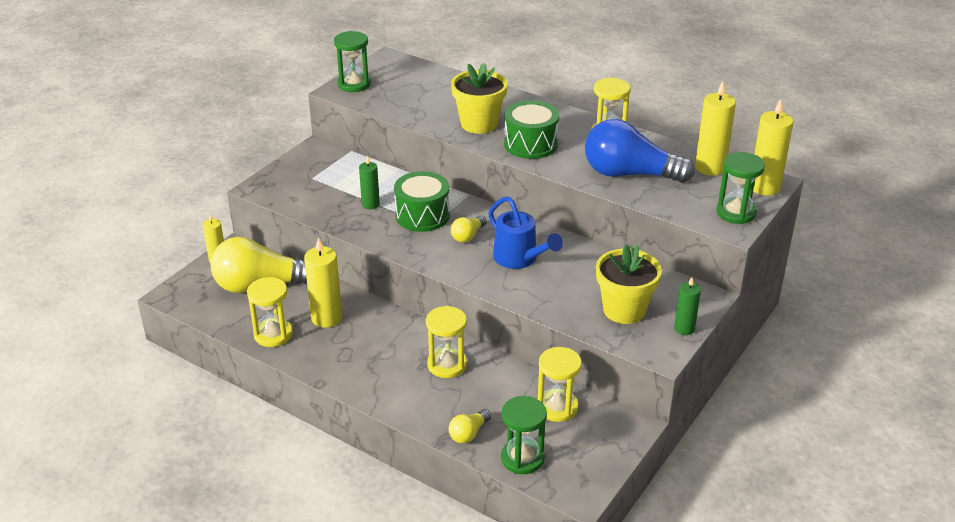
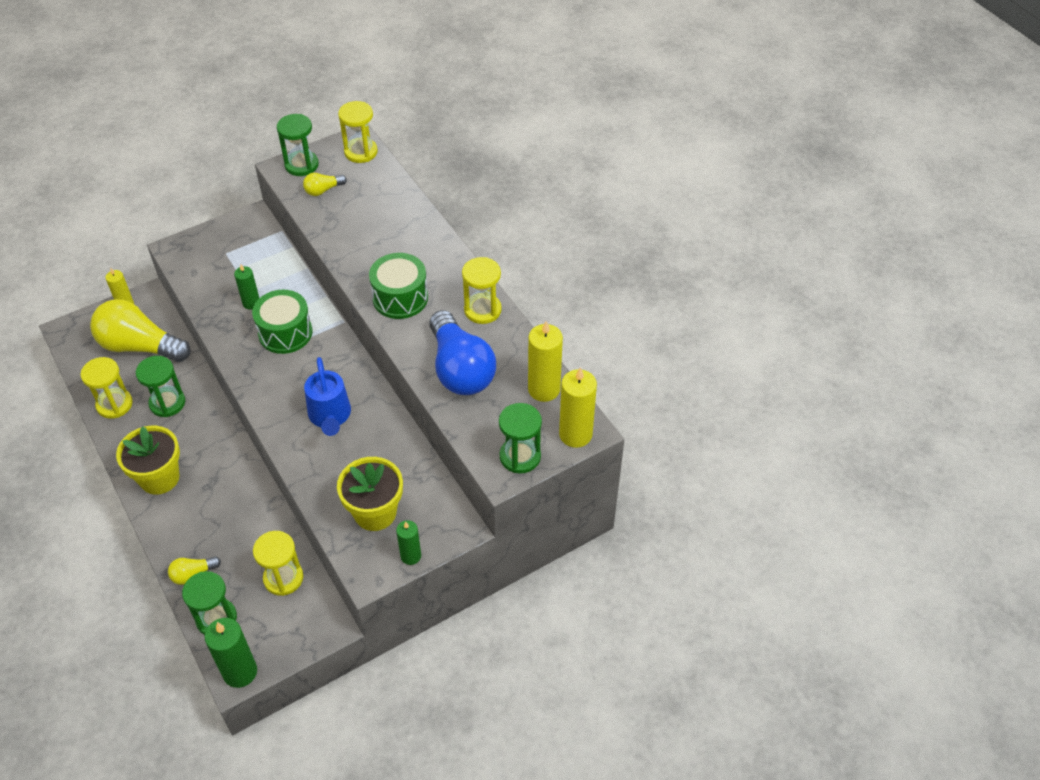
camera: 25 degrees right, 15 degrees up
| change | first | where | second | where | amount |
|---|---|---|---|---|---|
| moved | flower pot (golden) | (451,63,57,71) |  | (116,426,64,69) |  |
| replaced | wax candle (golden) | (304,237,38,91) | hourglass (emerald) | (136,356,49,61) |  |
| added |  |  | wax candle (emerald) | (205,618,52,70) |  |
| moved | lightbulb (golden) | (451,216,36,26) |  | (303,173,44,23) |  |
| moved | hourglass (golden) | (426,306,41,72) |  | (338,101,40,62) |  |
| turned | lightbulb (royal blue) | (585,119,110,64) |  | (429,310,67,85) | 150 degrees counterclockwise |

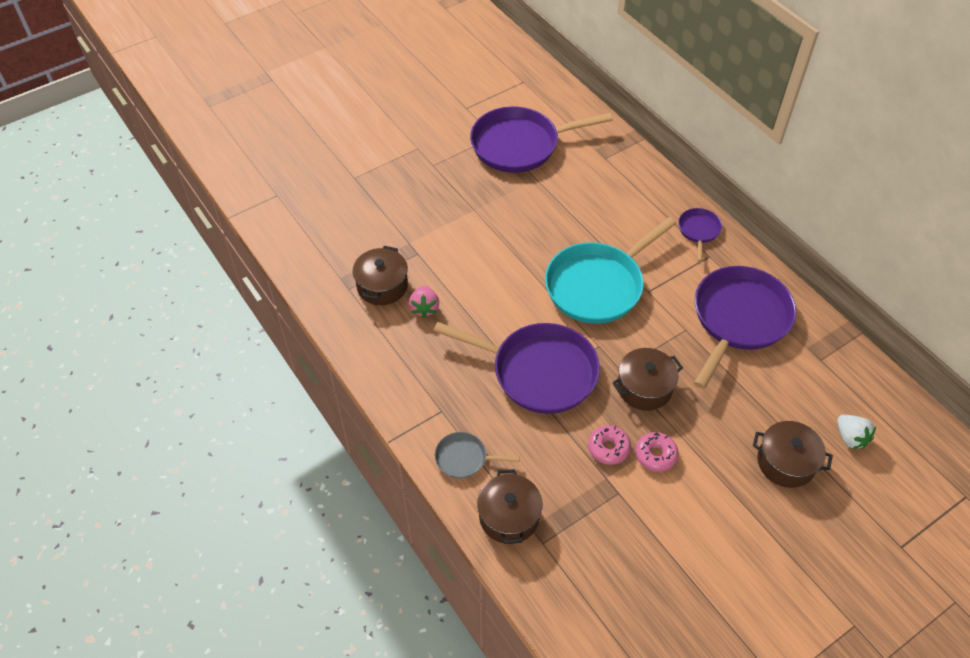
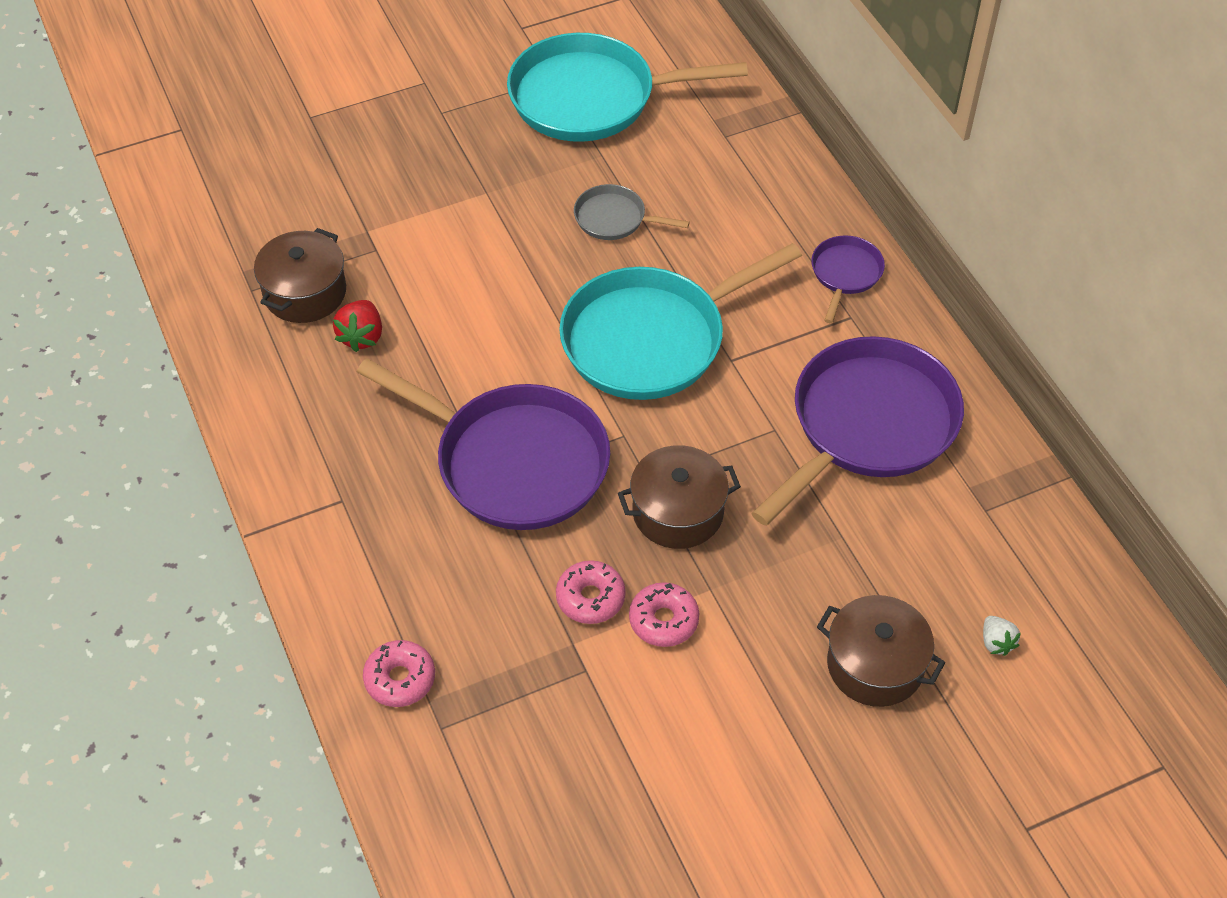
camera: 10 degrees right, 0 degrees up
| change | first | where | second | where | amount |
|---|---|---|---|---|---|
| recoloured | strawberry (rose-pink) | (409,286,30,32) | strawberry (red) | (333,300,49,52) |  |
| replaced | pot (dark brown) | (477,469,65,75) | donut (rose-pink) | (363,640,72,67) |  |
| recoloured | skillet (purple) | (470,106,142,67) | skillet (turquoise) | (507,33,241,109) |  |
| moved | skillet (gray) | (435,432,85,47) |  | (574,184,116,56) |  |
| resized | strawberry (pure white) | (837,415,39,34) |  | (983,616,38,40) | x0.66 |

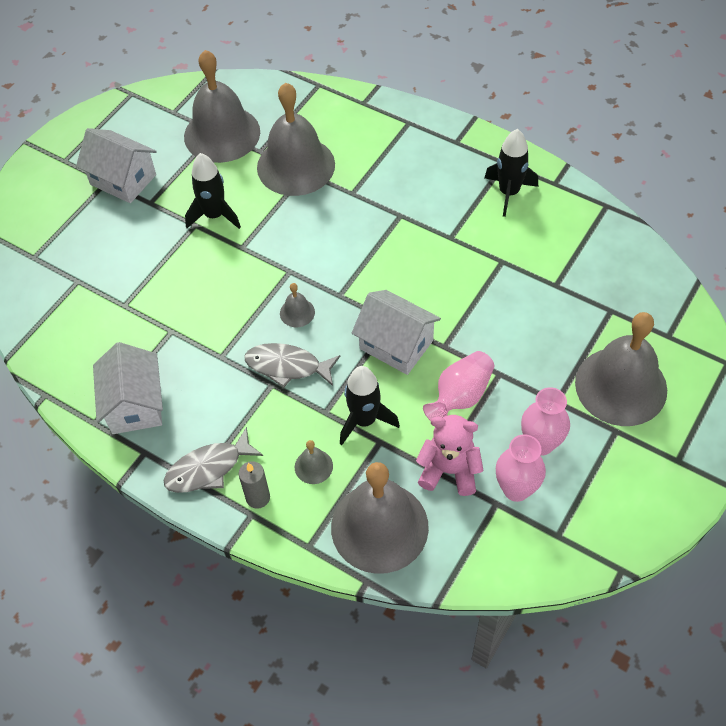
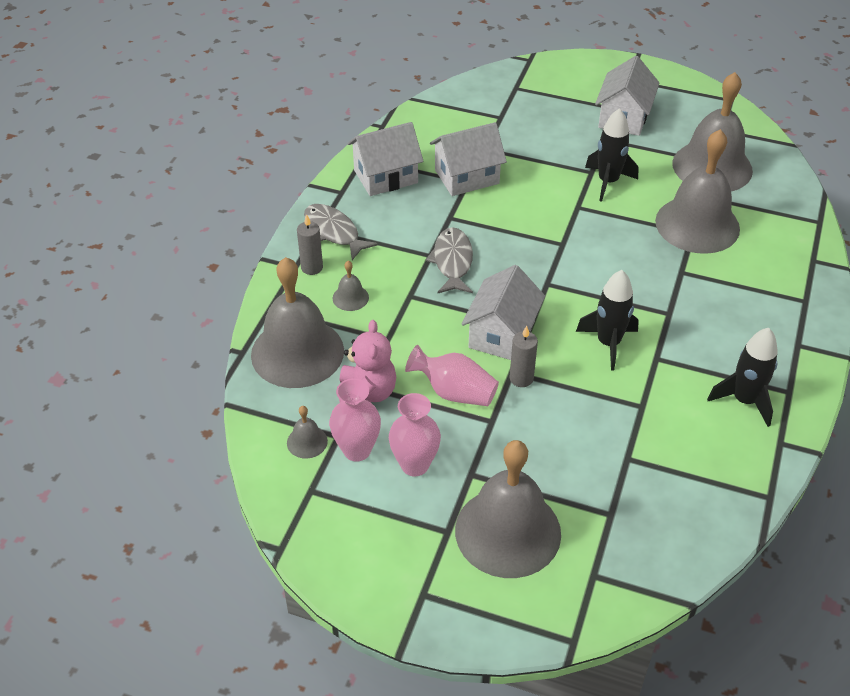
camera: 75 degrees right, 10 degrees down
| change | first | where | second | where | amount |
|---|---|---|---|---|---|
| moved | hand bell (gray) | (280,283,35,44) |  | (287,406,41,53) |  |
| added |  |  | toy house (pure white) | (430,122,77,74) |  |
| added |  |  | wax candle (gray) | (510,326,28,61) |  |
| moved | rocket (ebony) | (340,366,60,79) |  | (576,270,63,101) |  |

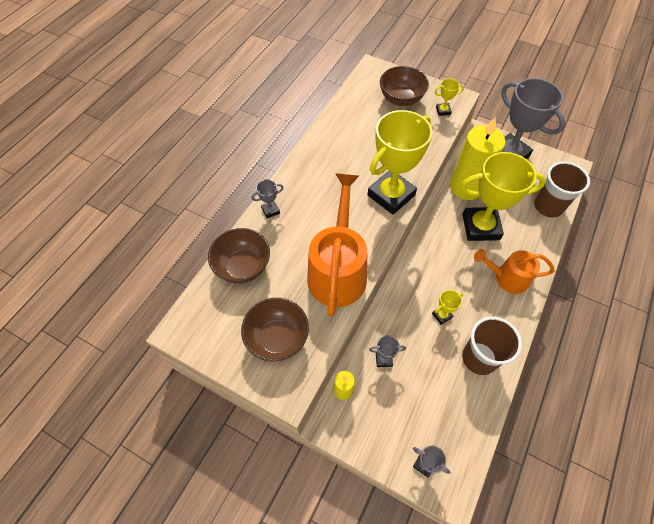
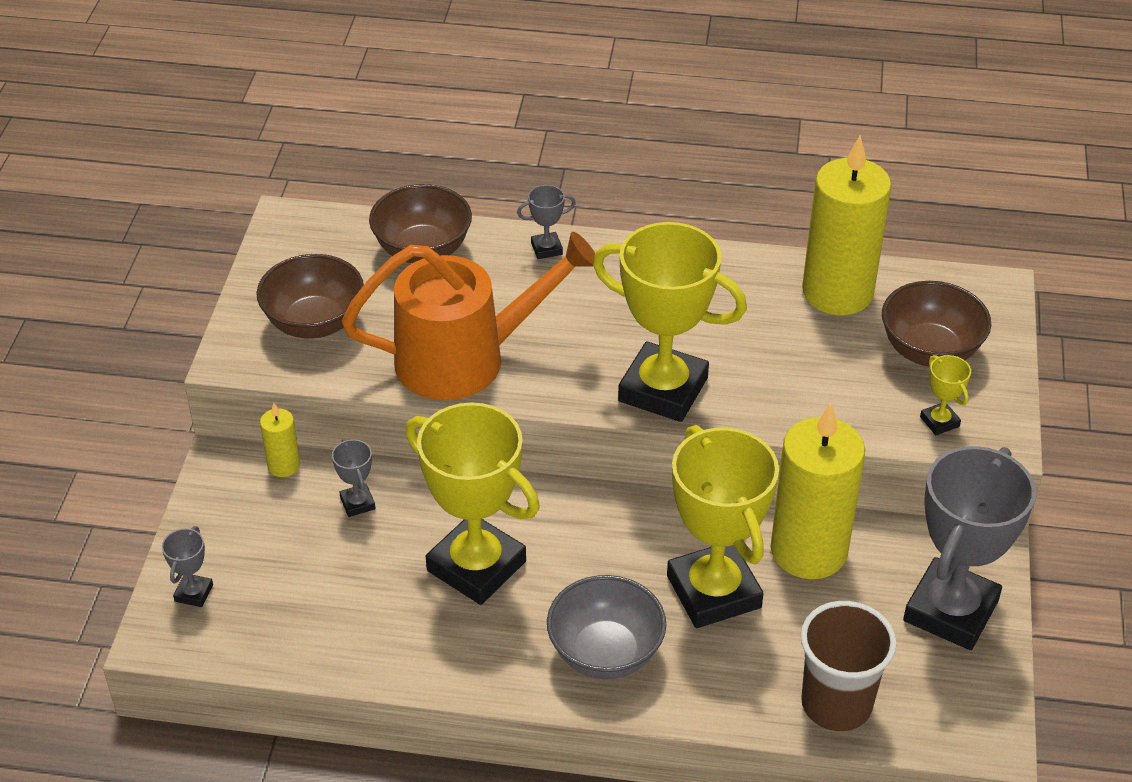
camera: 70 degrees right, 15 degrees down
| change | first | where | second | where | amount |
|---|---|---|---|---|---|
| resized | prize cup (golden) | (432,290,31,35) |  | (406,402,134,203) | x2.45 |
| turned | prize cup (gray) | (251,179,33,39) |  | (517,185,59,74) | 60 degrees counterclockwise |
| replaced | watering pot (bright orange) | (474,249,80,45) | bowl (gray) | (547,575,119,104) |  |
| added |  |  | wax candle (golden) | (802,135,90,180) |  |
| removed | cup (dark brown) | (462,317,60,58) |  |  |  |

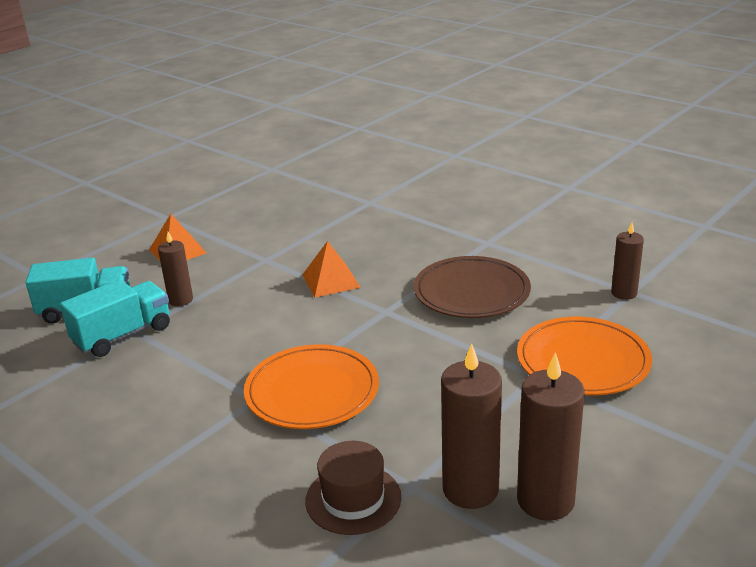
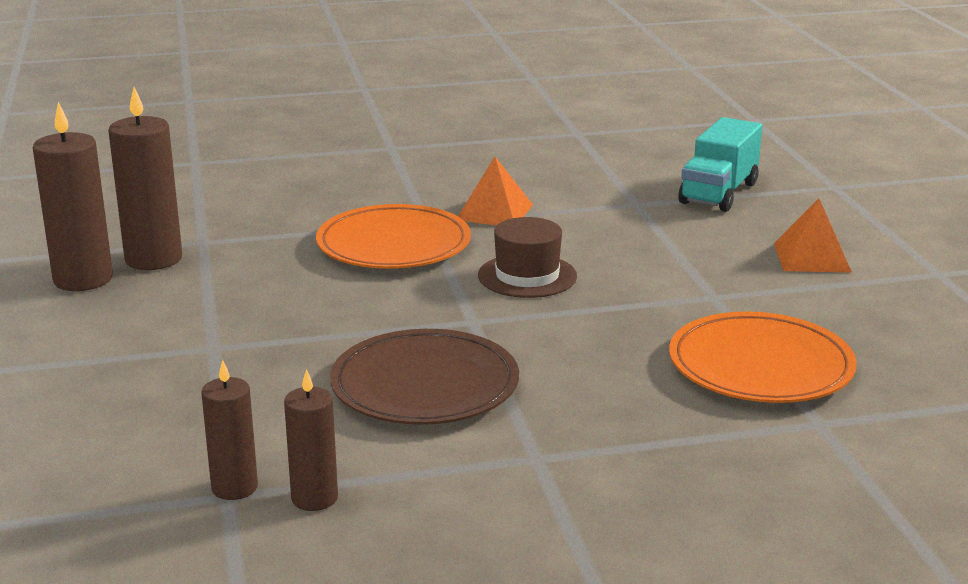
camera: 125 degrees right, 5 degrees down
| change | first | where | second | where | amount |
|---|---|---|---|---|---|
| moved | wax candle (dark brown) | (158,232,35,74) |  | (284,369,54,142) |  |
| moved | pyramid shape (bright orange) | (302,241,59,57) |  | (458,157,75,69) |  |
| moved | top hat (dark brown) | (305,441,97,94) |  | (478,217,99,81) |  |
| moved | plate (bright orange) | (517,317,135,79) |  | (669,311,188,92) |  |
| removed | truck (turquoise) | (60,279,110,78) |  |  |  |

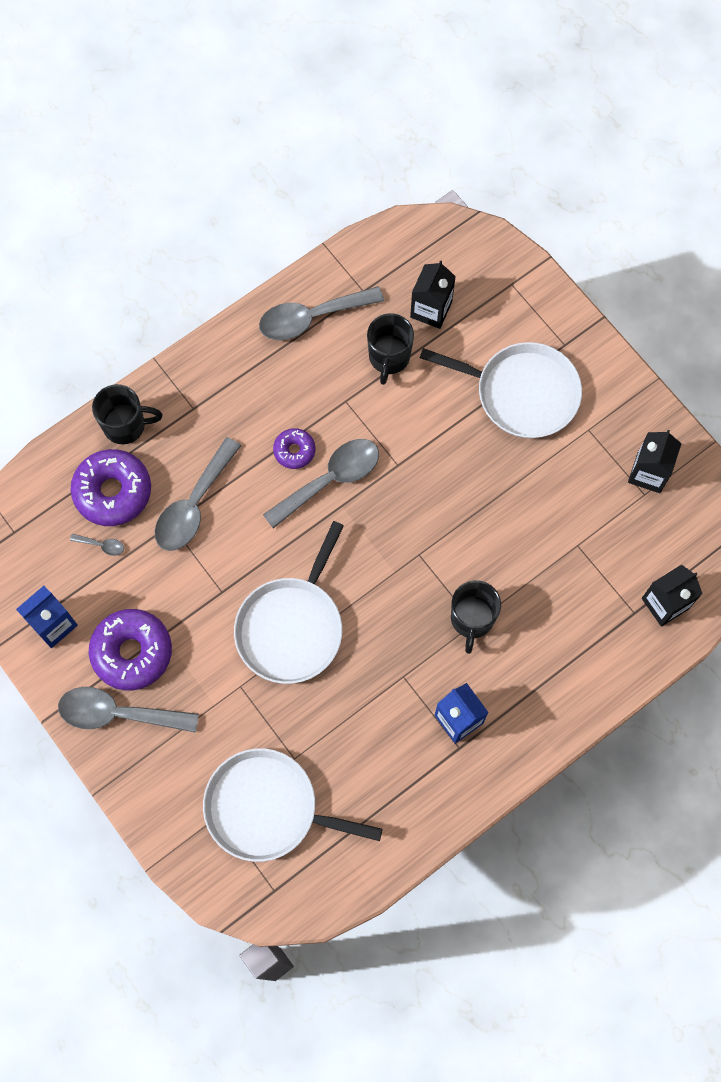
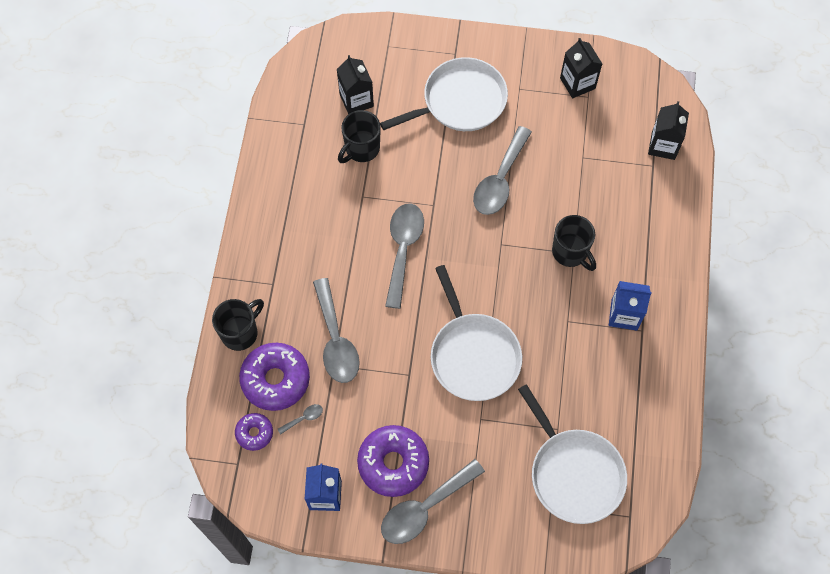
camera: 45 degrees left, 5 degrees down
| change | first | where | second | where | amount |
|---|---|---|---|---|---|
| moved | donut (purple) | (273,428,43,41) |  | (235,413,38,38) |  |
| turned | mug (ebony) | (367,313,47,72) |  | (338,110,43,53) | 75 degrees clockwise |
| moved | teaspoon (gray) | (259,286,125,54) |  | (473,126,59,89) |  |
| turned | skillet (pure white) | (203,748,179,114) |  | (518,384,109,140) | 90 degrees counterclockwise |

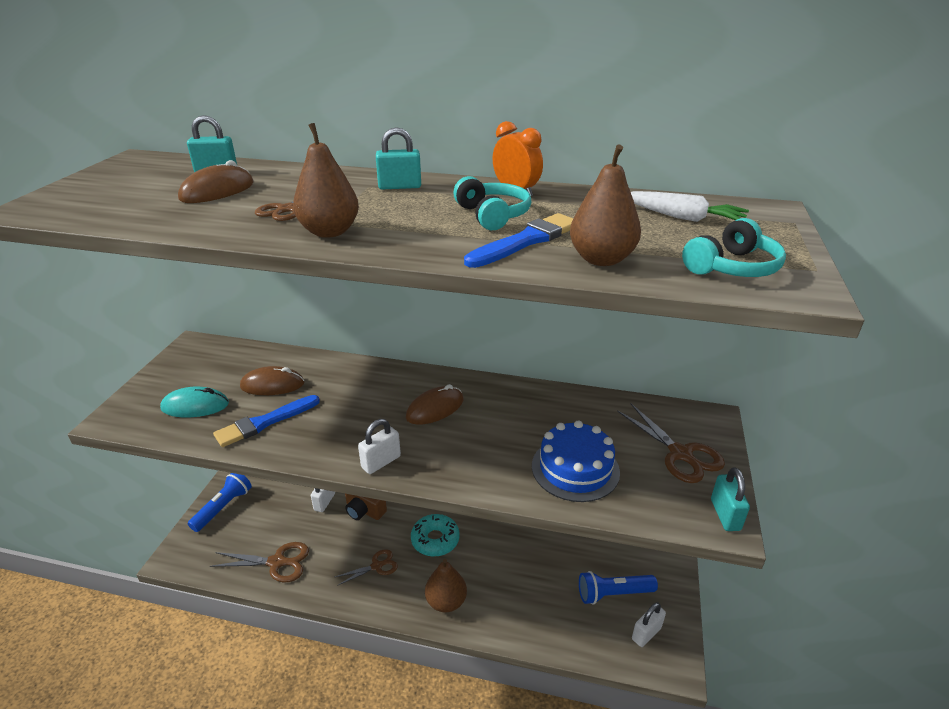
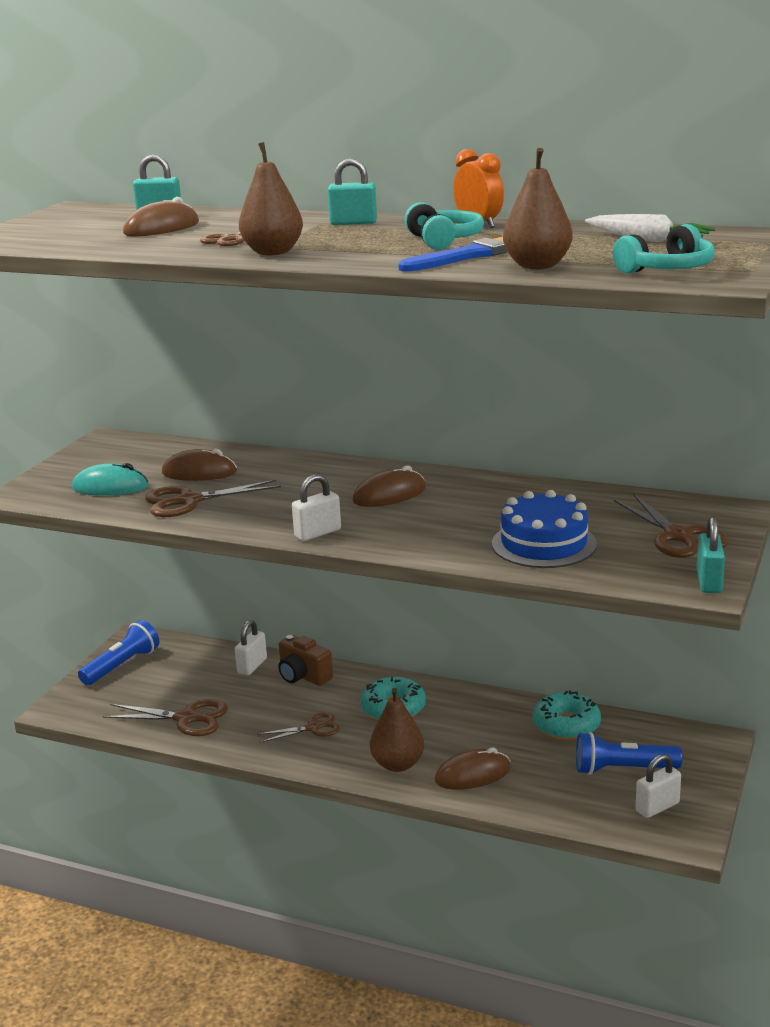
camera: 10 degrees right, 10 degrees down
| change | first | where | second | where | amount |
|---|---|---|---|---|---|
| replaced | paintbrush (royal blue) | (213,395,107,52) | scissors (dark brown) | (145,480,136,37) |  |
| added |  |  | PC mouse (dark brown) | (435,747,76,42) |  |
| added |  |  | donut (turquoise) | (533,690,68,50) |  |

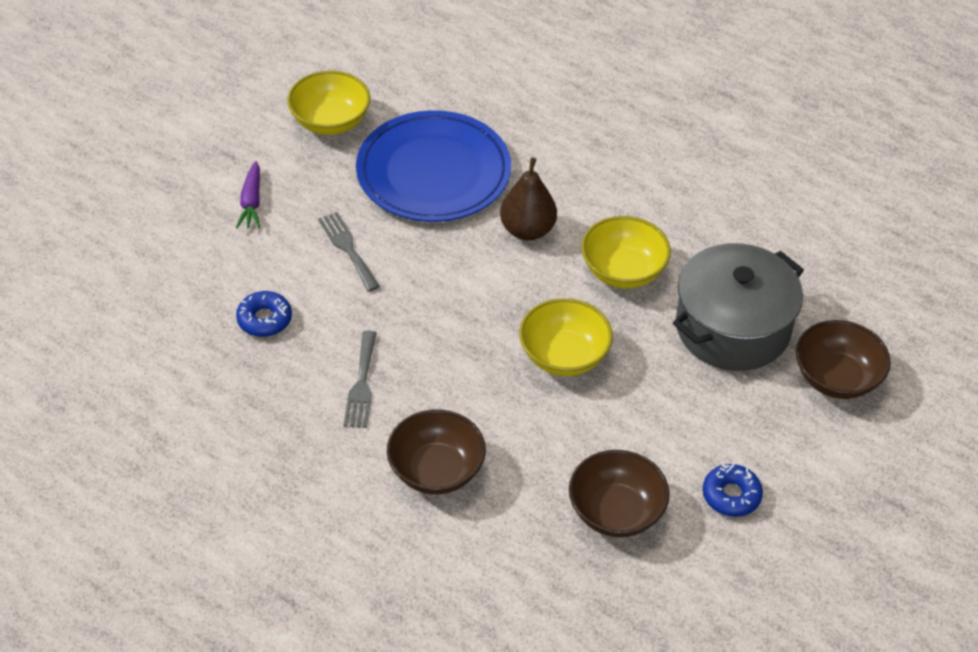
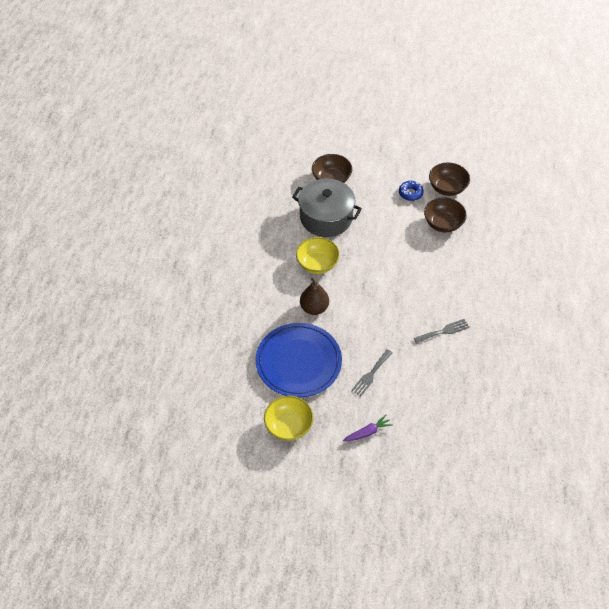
camera: 115 degrees left, 5 degrees up
| change | first | where | second | where | amount |
|---|---|---|---|---|---|
| moved | bowl (dark brown) | (387,409,99,85) |  | (429,163,41,33) |  |
| removed | donut (royal blue) | (236,291,56,46) |  |  |  |
| removed | bowl (golden) | (519,298,94,78) |  |  |  |

